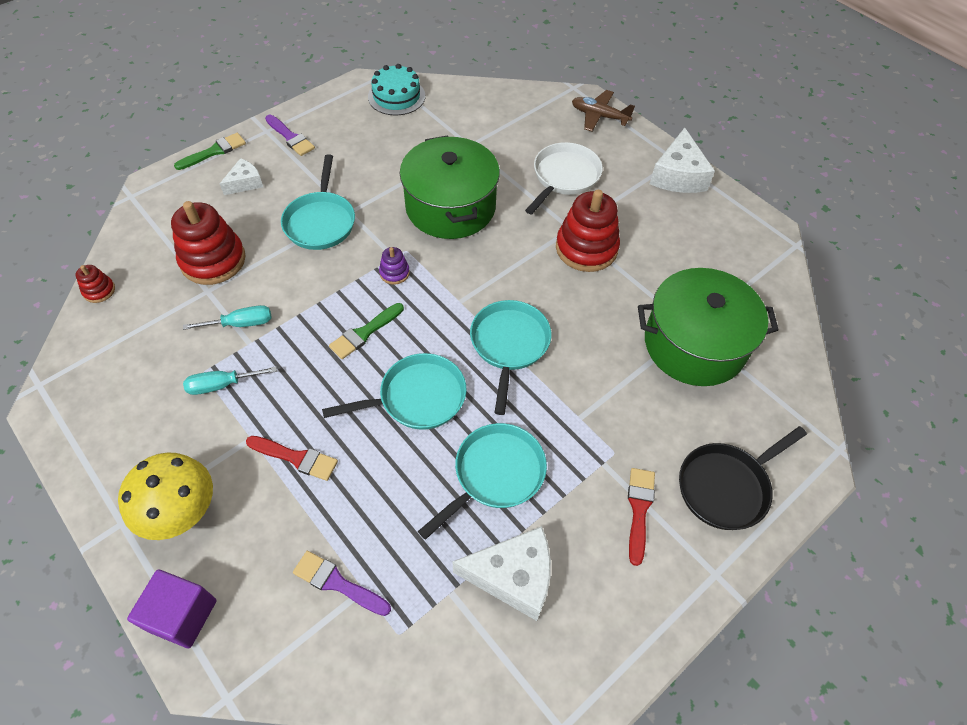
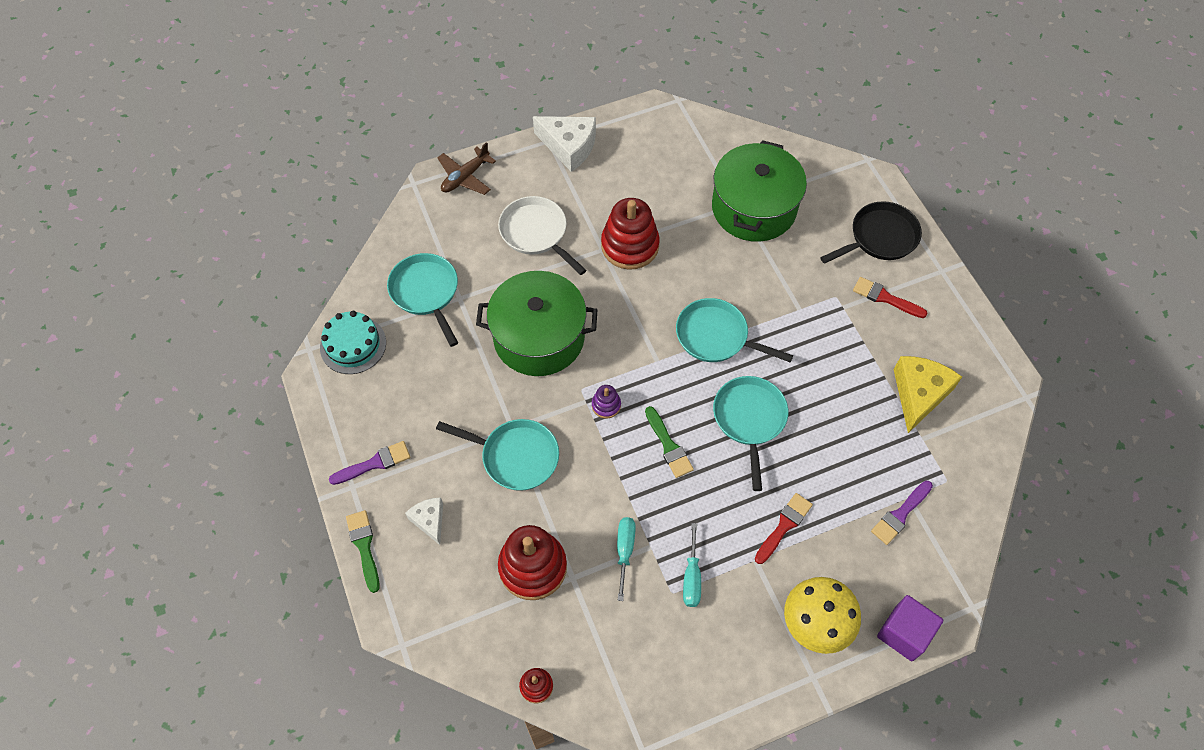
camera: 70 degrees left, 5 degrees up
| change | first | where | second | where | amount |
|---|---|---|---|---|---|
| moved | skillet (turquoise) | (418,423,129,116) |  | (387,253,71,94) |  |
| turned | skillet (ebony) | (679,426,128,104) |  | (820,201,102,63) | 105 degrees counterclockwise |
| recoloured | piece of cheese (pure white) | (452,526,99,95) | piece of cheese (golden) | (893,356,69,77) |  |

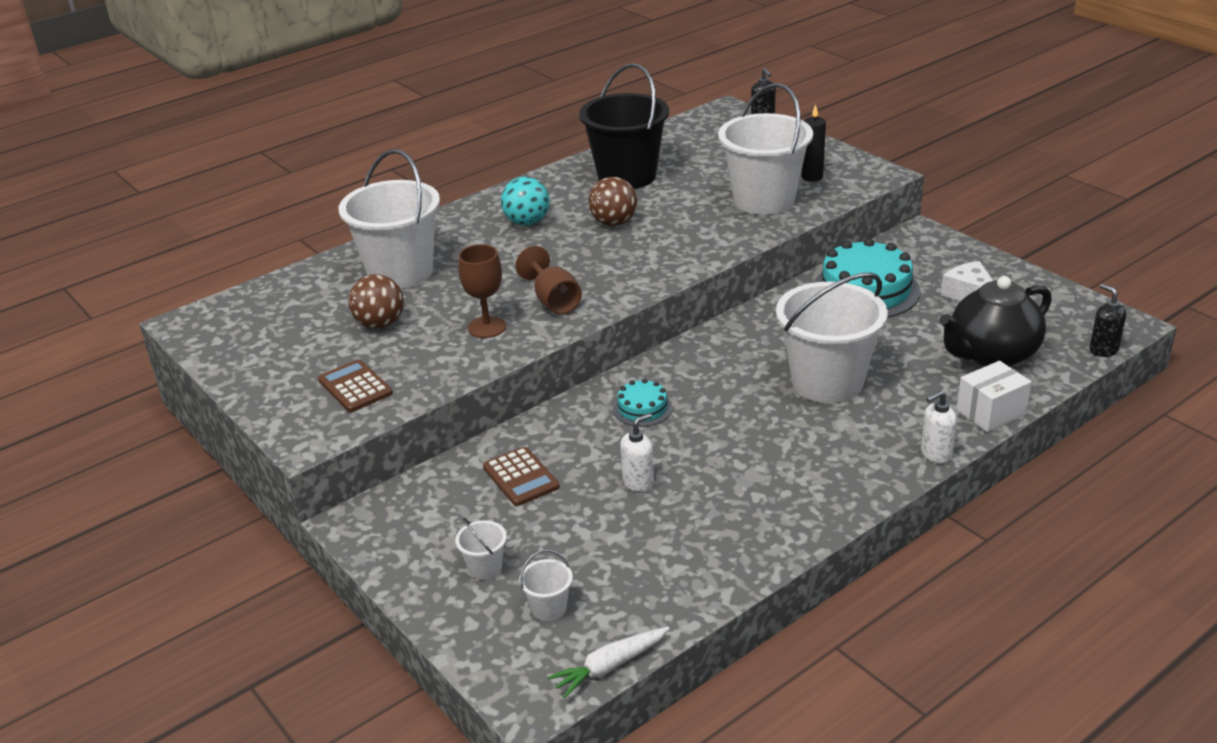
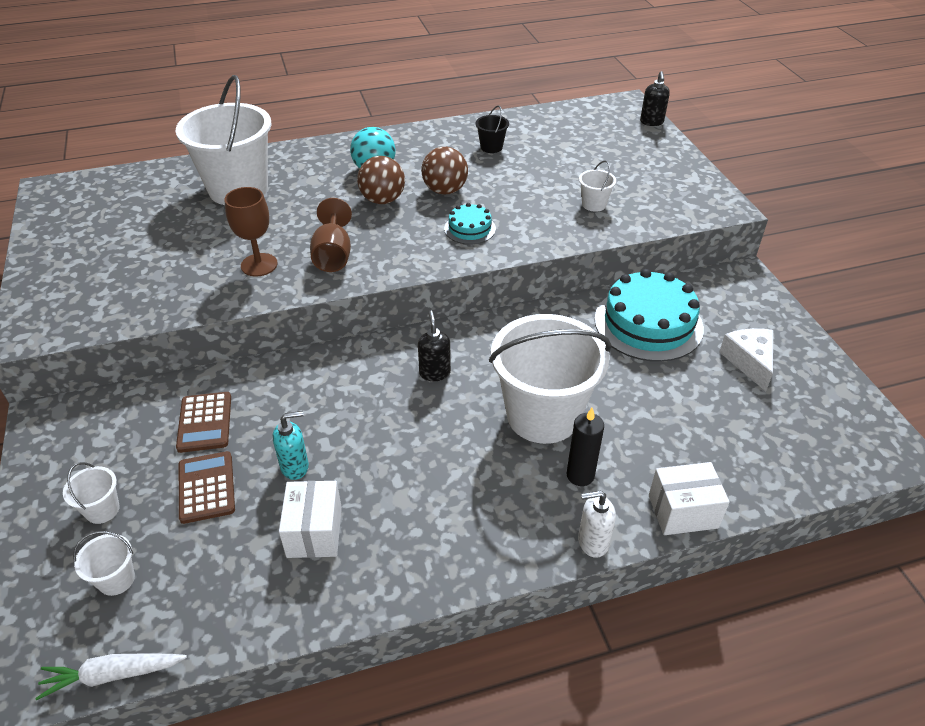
camera: 20 degrees right, 10 degrees up
| change | first | where | second | where | amount |
|---|---|---|---|---|---|
| moved | pocket calculator (dark brown) | (318,360,75,52) |  | (179,451,56,73) |  |
| recoloured | soap pump (pure white) | (620,413,34,79) | soap pump (turquoise) | (273,411,36,69) |  |
| added |  |  | box (pure white) | (279,481,63,77) |  |
| moved | ball (dark brown) | (348,274,56,55) |  | (357,156,48,48) |  |
| moved | soap pump (ebony) | (1089,284,37,73) |  | (418,310,33,71) |  |
| moved | gateau (turquoise) | (613,379,59,48) |  | (444,203,52,41) |  |
| resized | sand bucket (ebony) | (579,63,90,126) |  | (475,106,34,47) | x0.40 |
| moved | wax candle (ebony) | (802,104,24,78) |  | (567,408,37,78) |  |
| resized | sand bucket (pure white) | (718,83,95,132) |  | (579,160,37,52) | x0.40 |
| removed | china teapot (ebony) | (939,276,113,91) |  |  |  |

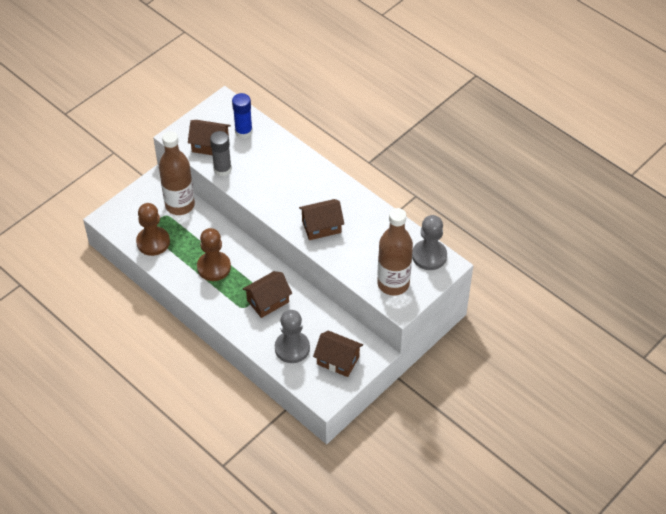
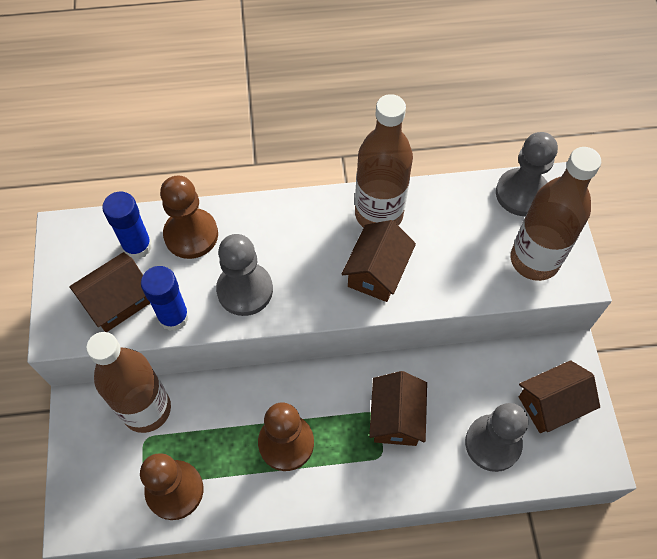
camera: 50 degrees left, 10 degrees up
| change | first | where | second | where | amount |
|---|---|---|---|---|---|
| recoloured | stick of glue (gray) | (210,131,22,45) | stick of glue (royal blue) | (141,266,48,65) |  |
| added |  |  | game pawn (dark brown) | (160,175,58,84) |  |
| added |  |  | game pawn (gray) | (216,234,57,82) |  |
| added |  |  | drink bottle (dark brown) | (355,94,58,134) |  |

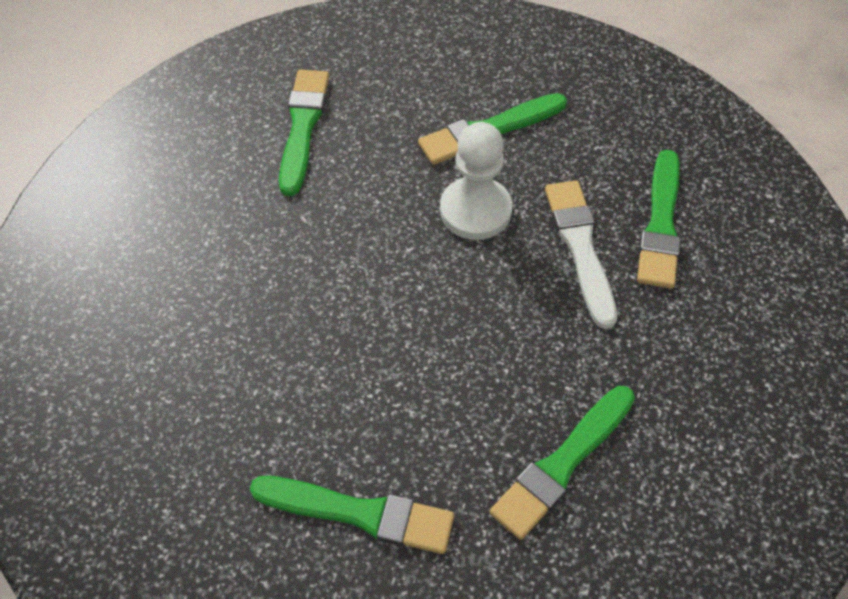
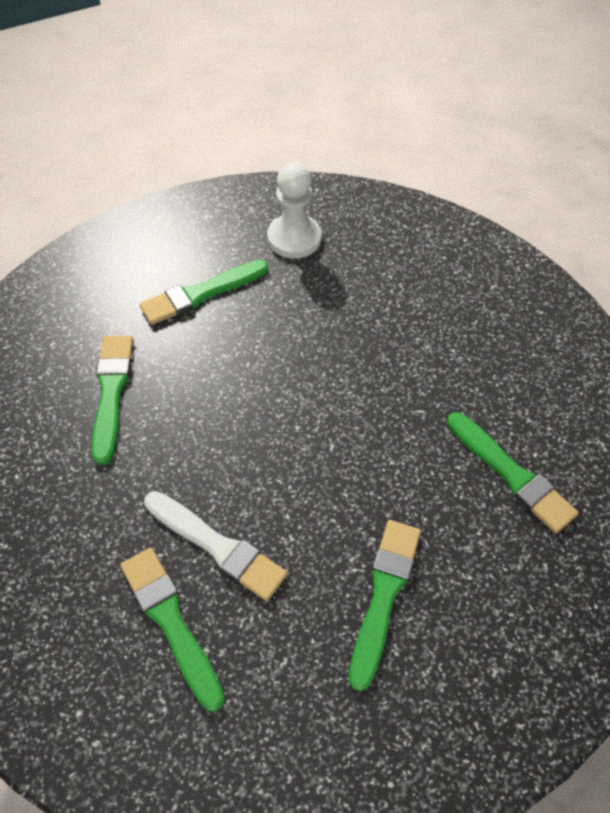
camera: 135 degrees right, 0 degrees up
| change | first | where | second | where | amount |
|---|---|---|---|---|---|
| moved | game pawn (pure white) | (440,122,72,118) |  | (267,162,55,97) |  |

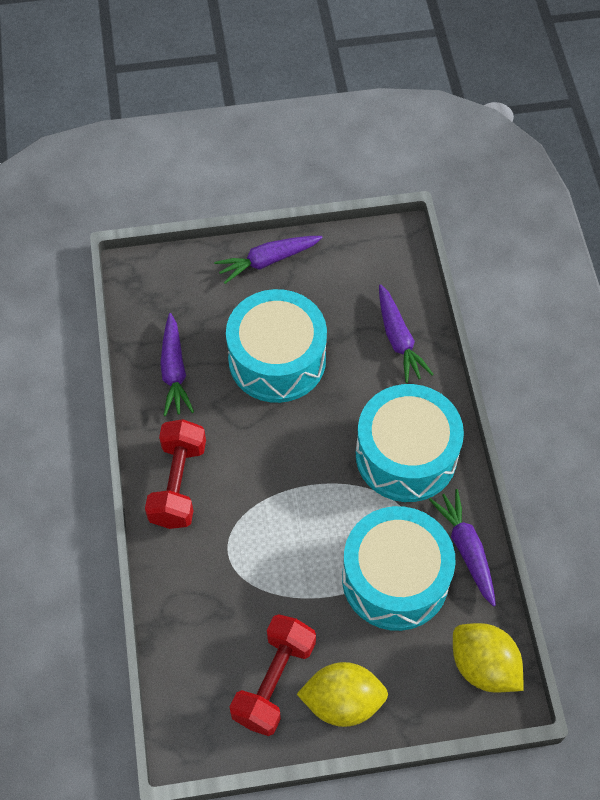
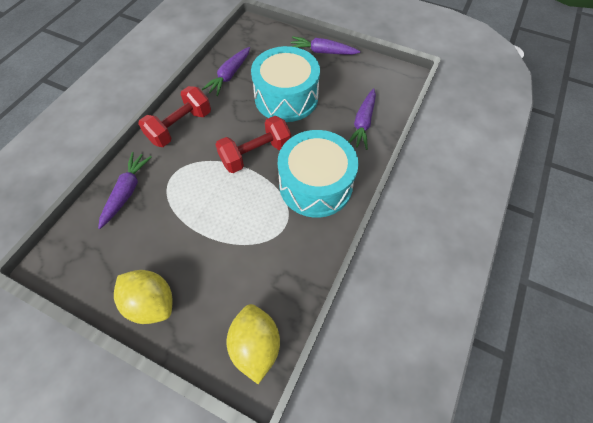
camera: 35 degrees right, 0 degrees up
| change | first | where | second | where | amount |
|---|---|---|---|---|---|
| moved | carrot (purple) | (429,489,67,118) |  | (98,152,54,77) |  |
| moved | dumbbell (red) | (230,614,86,122) |  | (215,116,76,57) |  |
| removed | snare drum (turquoise) | (342,506,114,125) |  |  |  |

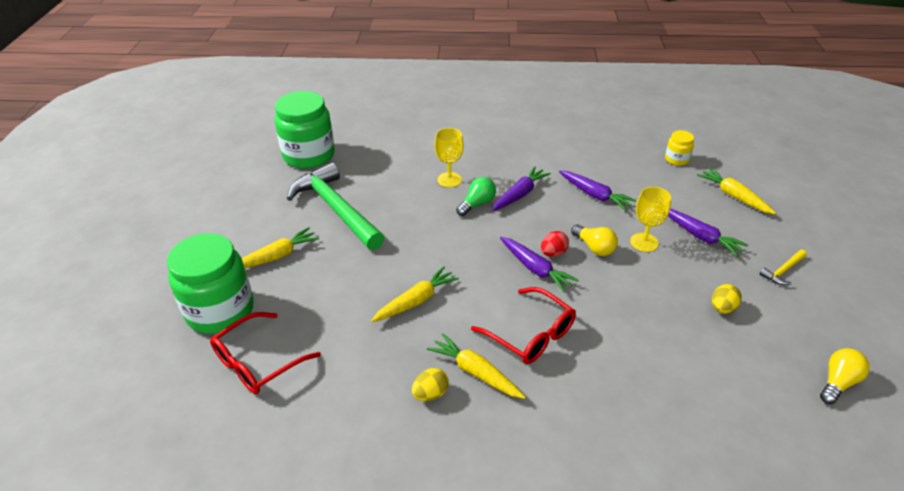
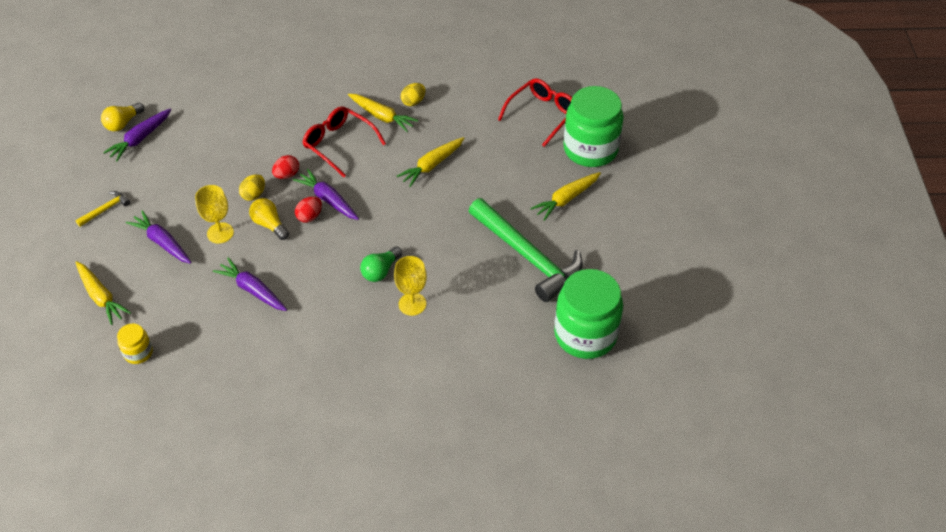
camera: 175 degrees right, 10 degrees up
| change | first | where | second | where | amount |
|---|---|---|---|---|---|
| moved | carrot (purple) | (492,166,59,45) |  | (103,109,68,52) |  |
| moved | egg shape (golden) | (712,284,30,30) |  | (239,174,26,27) |  |
| added |  |  | egg shape (red) | (272,155,27,24) |  |

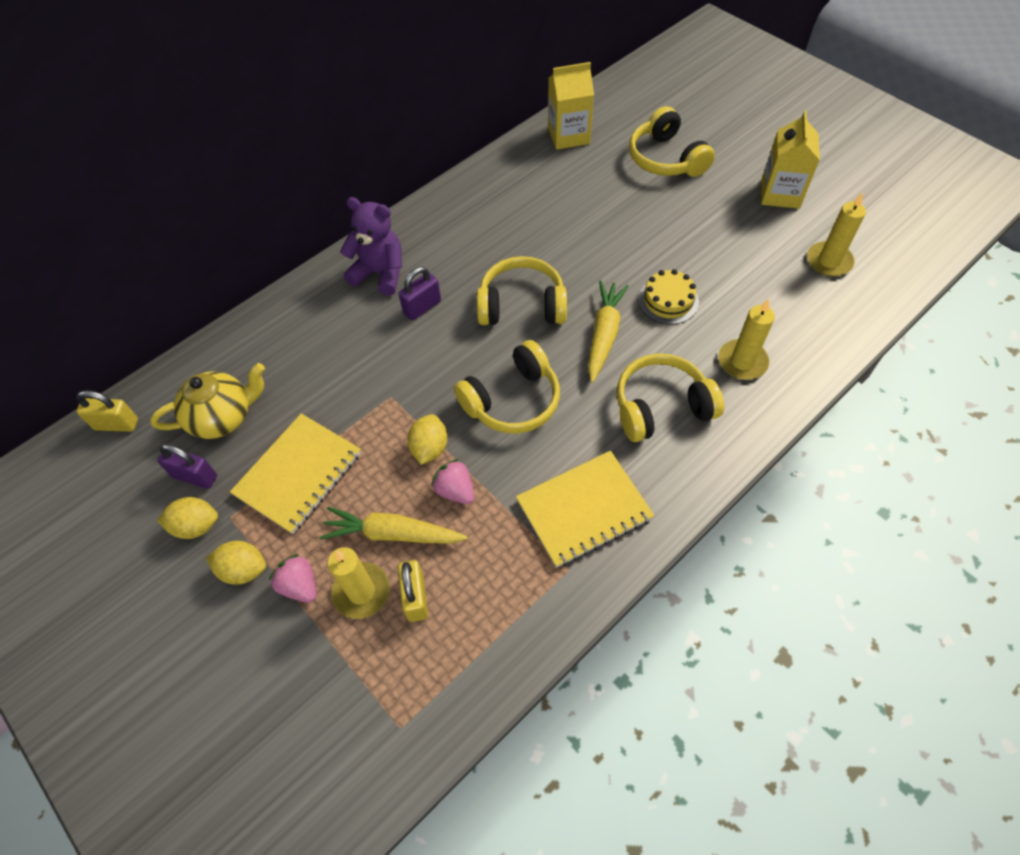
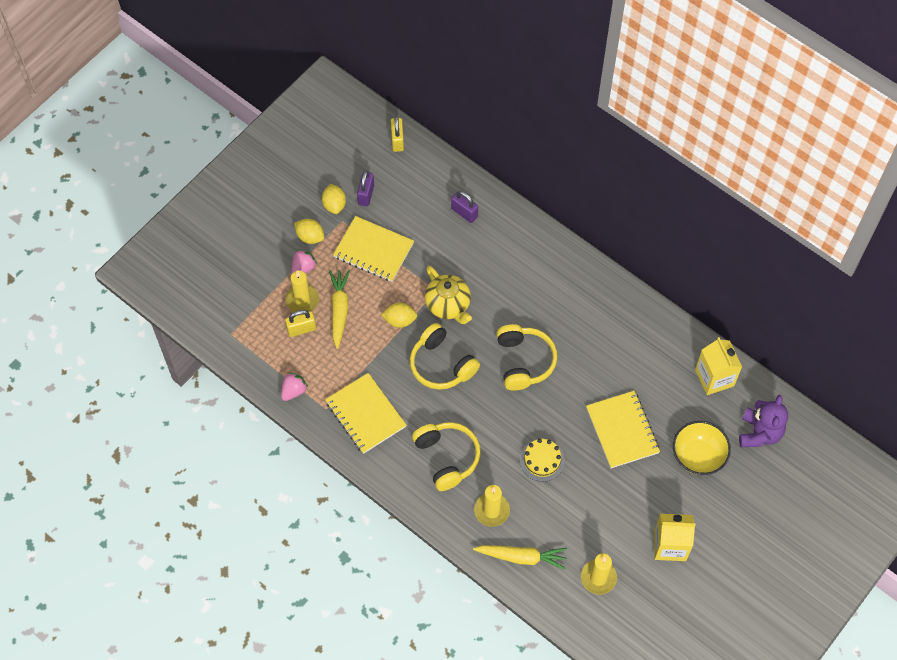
camera: 80 degrees right, 5 degrees up
| change | first | where | second | where | amount |
|---|---|---|---|---|---|
| moved | strawberry (rose-pink) | (431,459,44,45) |  | (281,372,27,29) |  |
| turned | toy lemon (golden) | (206,541,60,44) |  | (294,219,30,25) | 60 degrees counterclockwise |
| moved | china teapot (golden) | (150,363,115,76) |  | (425,266,47,58) |  |
| moved | lock (purple) | (399,267,42,53) |  | (451,191,27,32) |  |
| moved | carrot (golden) | (588,281,41,102) |  | (473,545,94,25) |  |
| added |  |  | notebook (golden) | (586,391,74,77) |  |
| replaced | over-ear headphones (golden) | (629,106,86,71) | bowl (golden) | (673,421,58,54) |  |
| moved | teddy (purple) | (340,197,62,98) |  | (739,395,49,52) |  |

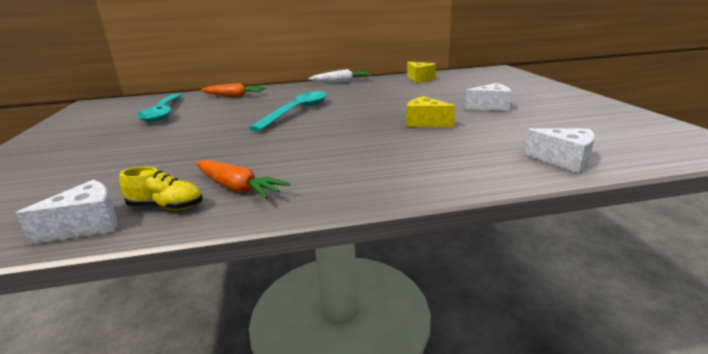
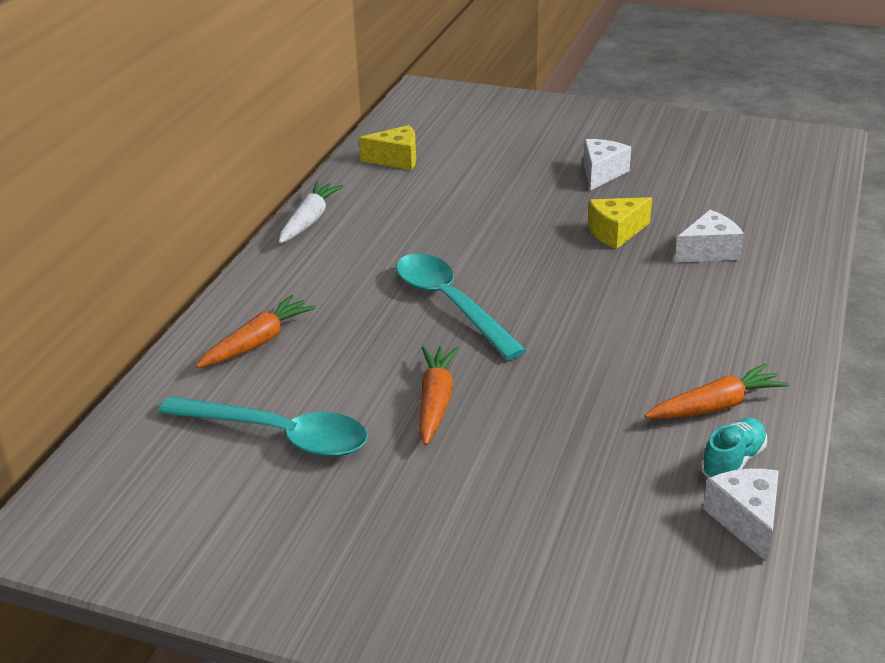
camera: 60 degrees left, 10 degrees up
| change | first | where | second | where | amount |
|---|---|---|---|---|---|
| added |  |  | carrot (bright orange) | (419,346,40,99) |  |
| moved | piece of cheese (pure white) | (524,128,71,45) |  | (675,210,69,53) |  |
| recoloured | sneaker (golden) | (119,167,84,43) | sneaker (turquoise) | (701,418,66,60) |  |

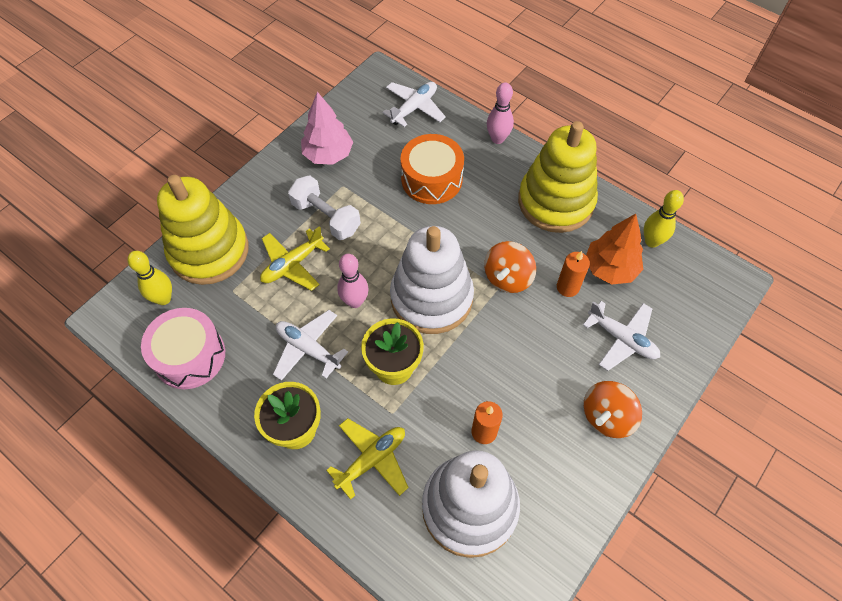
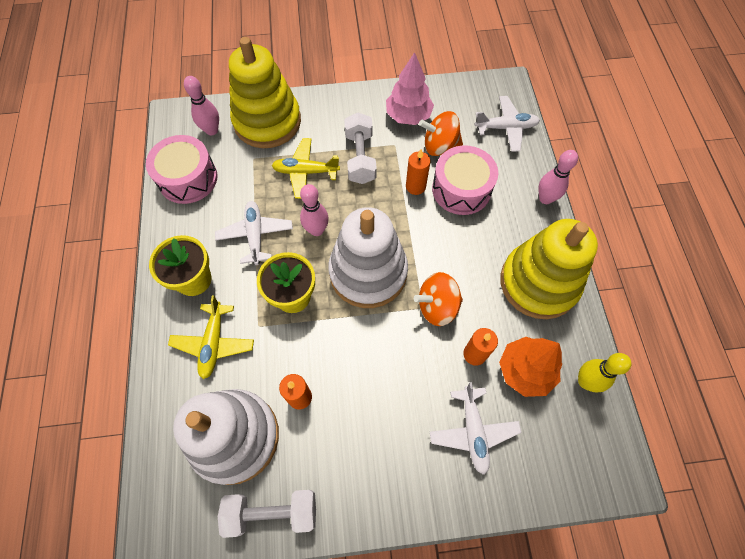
camera: 45 degrees right, 5 degrees up
| change | first | where | second | where | amount |
|---|---|---|---|---|---|
| turned | toy plane (golden) | (326,418,83,82) |  | (168,295,86,84) | 90 degrees clockwise |
| recoloured | skittle (golden) | (127,251,45,54) | skittle (rose-pink) | (184,76,35,59) |  |
| added |  |  | dumbbell (pure white) | (218,490,98,48) |  |
| added |  |  | wax candle (bright orange) | (406,149,24,46) |  |
| moved | spinning top (bright orange) | (584,381,58,57) |  | (419,111,44,45) |  |
| recoloured | snare drum (bright orange) | (401,134,63,70) | snare drum (rose-pink) | (432,146,66,69) |  |

